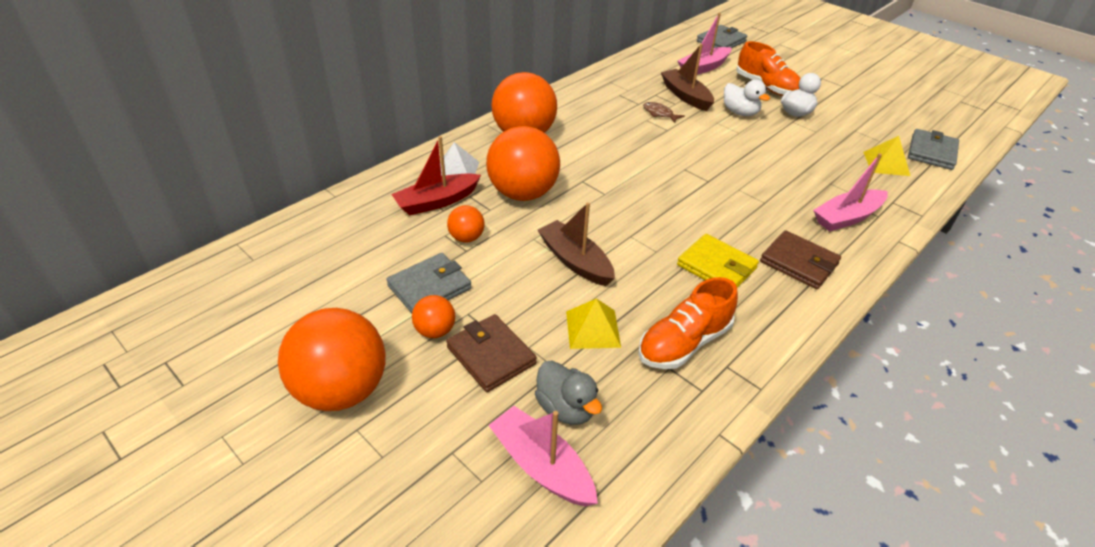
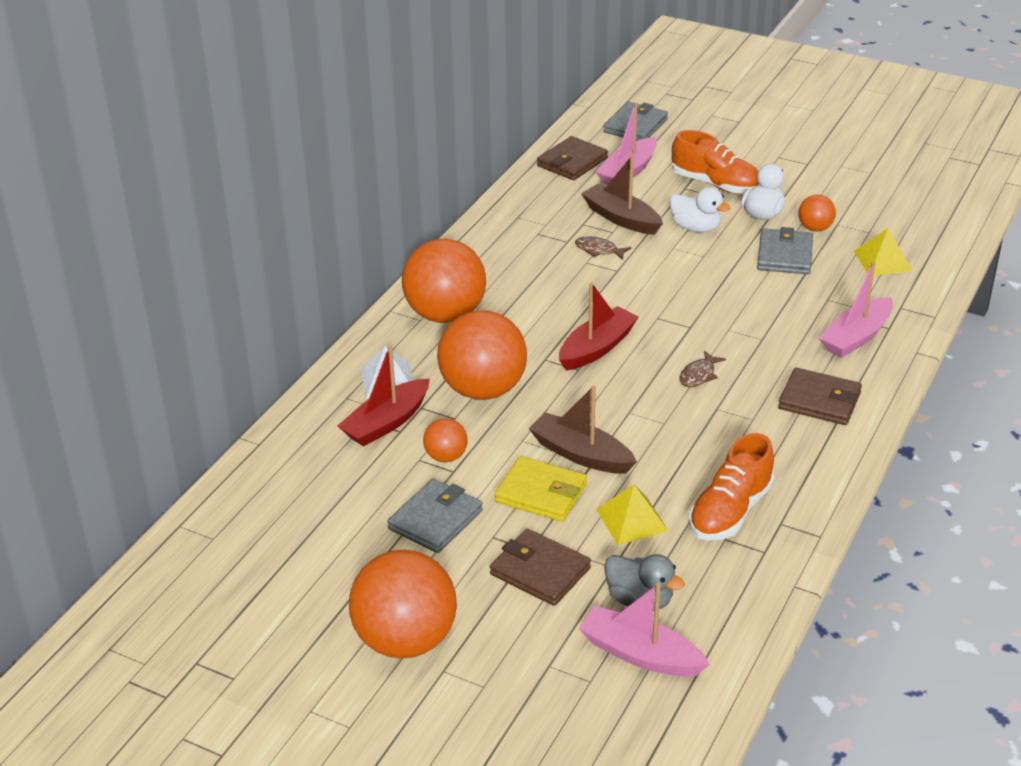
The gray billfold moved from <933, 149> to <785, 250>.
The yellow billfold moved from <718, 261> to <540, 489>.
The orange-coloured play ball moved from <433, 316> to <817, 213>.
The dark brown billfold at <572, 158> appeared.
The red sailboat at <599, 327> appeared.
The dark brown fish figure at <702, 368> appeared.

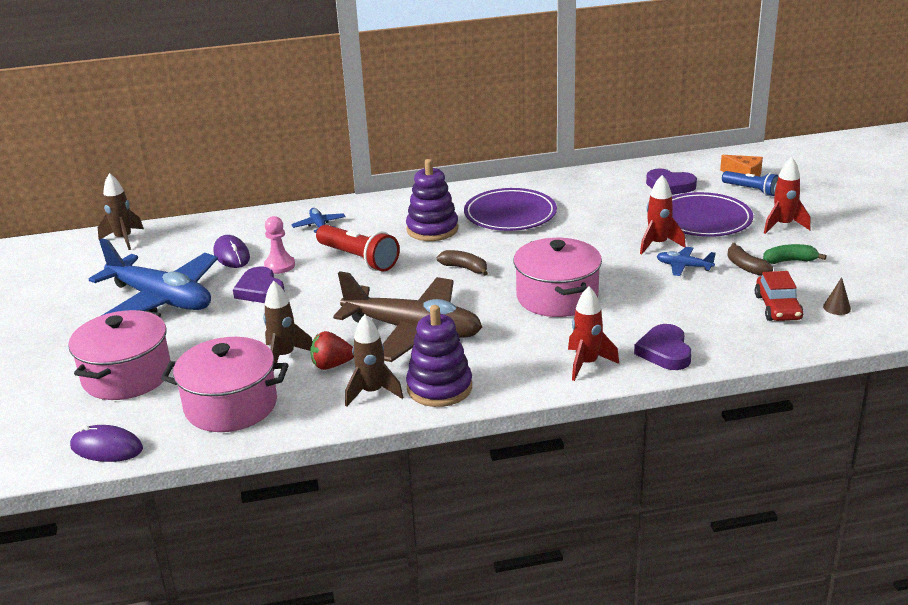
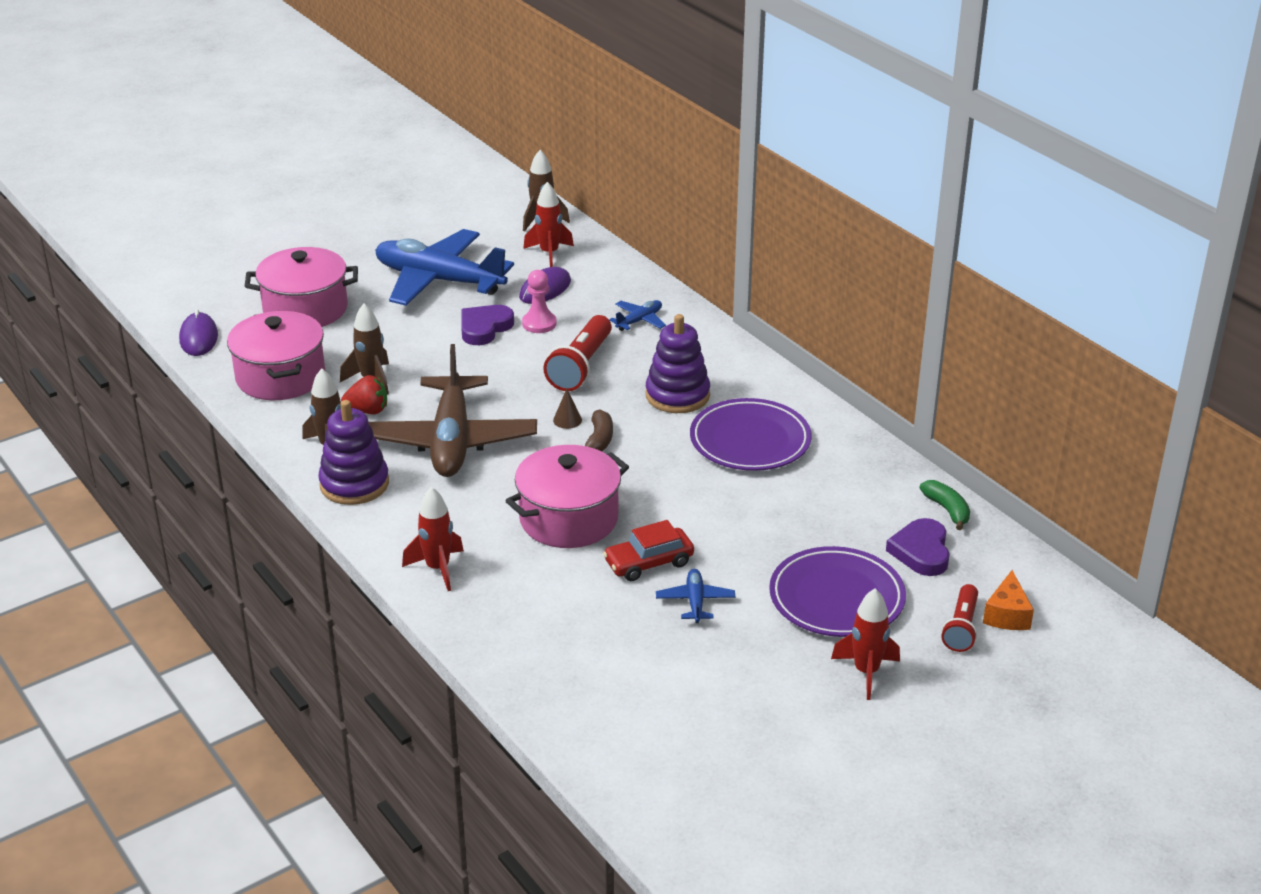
The cobalt flashlight at <750, 183> became the red flashlight at <959, 618>.
The red toy rocket moved from <663, 215> to <548, 224>.
The cobalt toy plane at <153, 277> turned 105 degrees clockwise.
The dark brown banana fruit at <750, 259> disappeared.
The emerald banana fruit moved from <795, 254> to <945, 505>.
The red automobile moved from <779, 296> to <648, 550>.
The dark brown cone moved from <837, 296> to <567, 409>.
The purple heart shape at <663, 347> disappeared.
The red berry at <332, 350> turned 120 degrees clockwise.

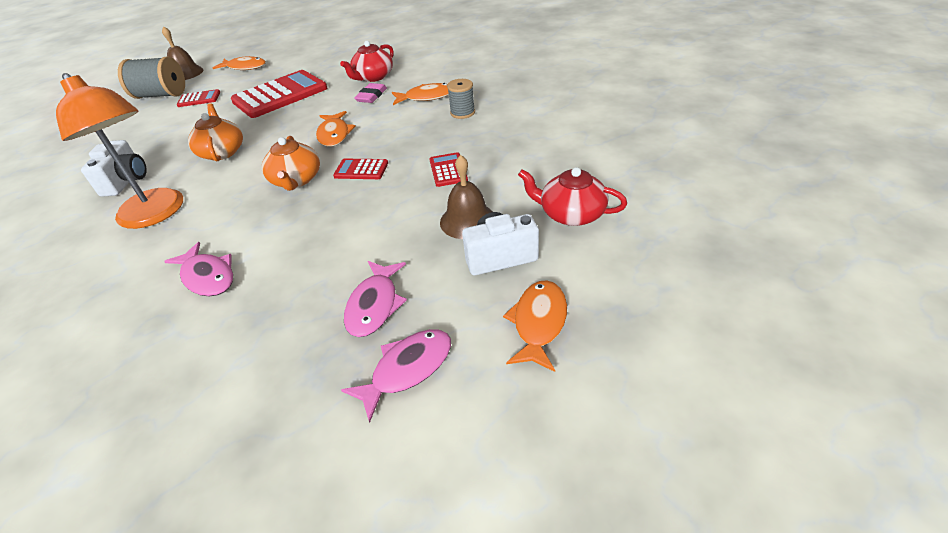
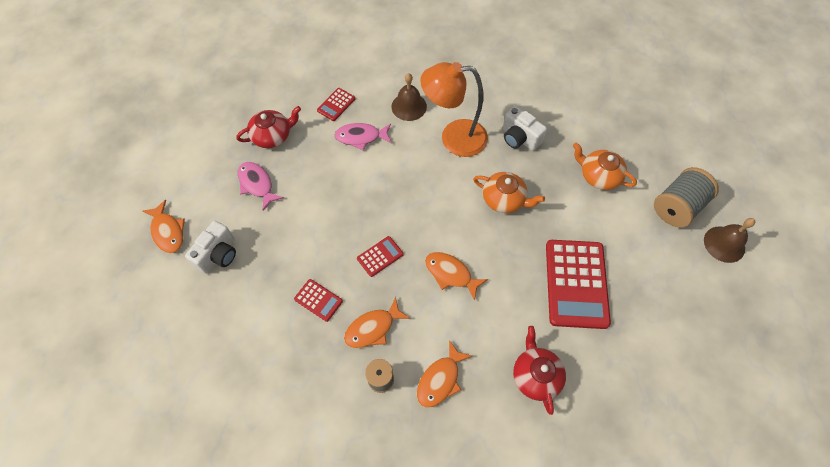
The orange-coloured fish figure moved from <239, 63> to <377, 322>.
The rose-pink pencil eraser at <370, 93> disappeared.
The red adding machine moved from <198, 98> to <336, 104>.
The orange-coloured teapot moved from <291, 163> to <605, 166>.
The dark brown bell moved from <466, 197> to <409, 97>.
The red teapot moved from <572, 196> to <268, 127>.
The rose-pink fish figure at <396, 376> disappeared.

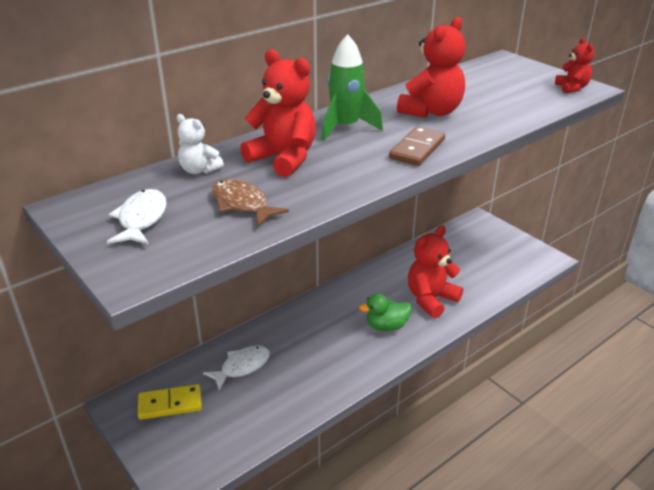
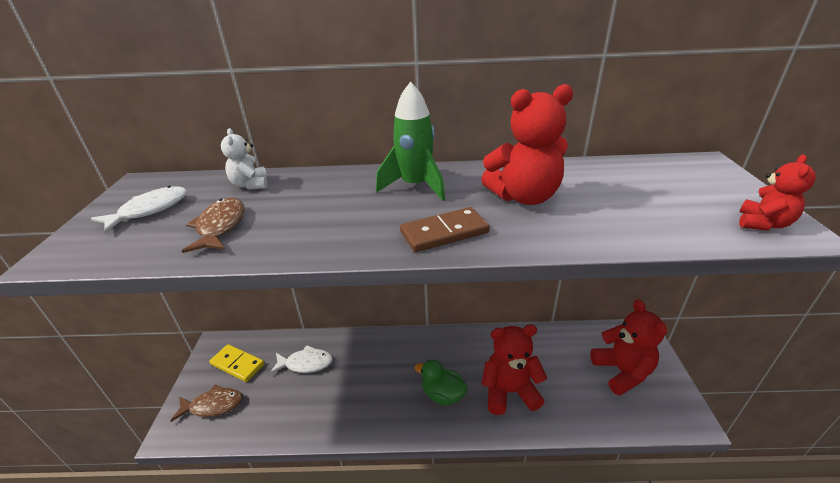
The red stuffed bear moved from <278, 113> to <628, 347>.
The dark brown fish figure at <206, 403> appeared.

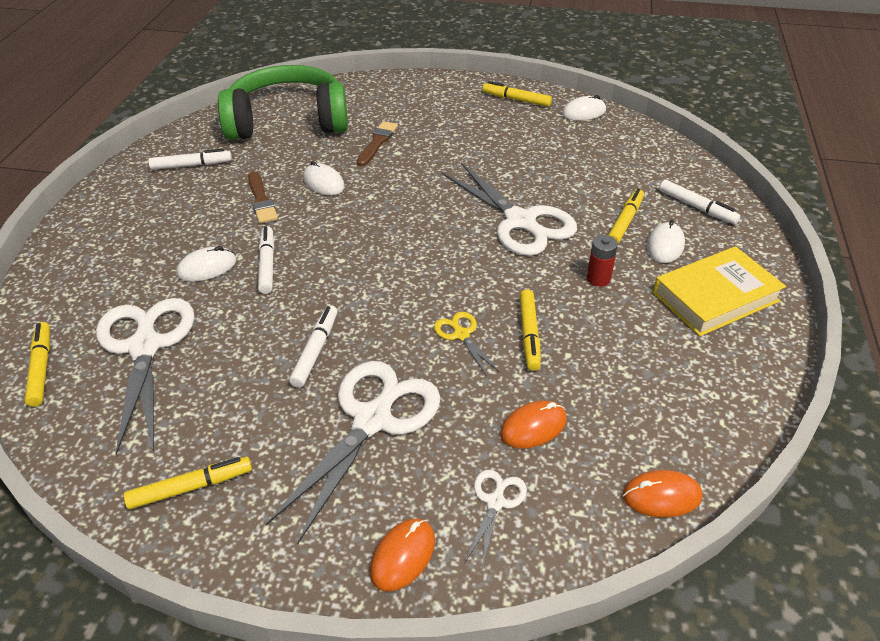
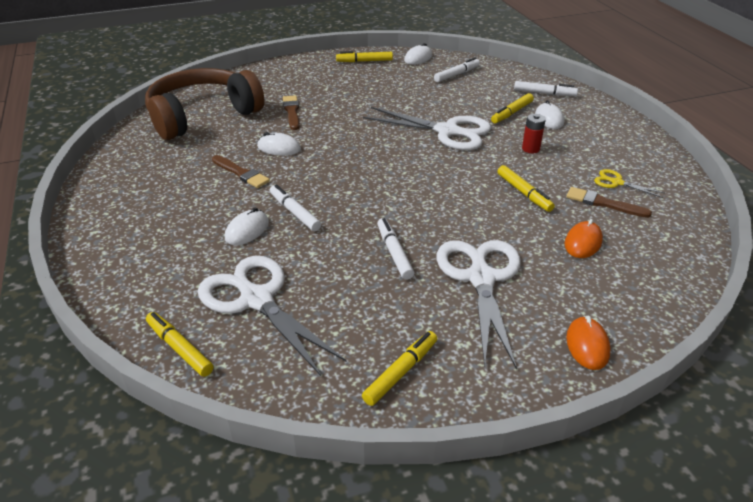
The emerald over-ear headphones at <283, 102> became the dark brown over-ear headphones at <205, 104>.
The snow-white marker moved from <190, 159> to <457, 70>.
The yellow marker at <626, 216> turned 135 degrees counterclockwise.
The yellow book at <719, 291> disappeared.
The yellow pair of scissors moved from <466, 344> to <629, 183>.
The snow-white pair of scissors at <495, 518> disappeared.
The orange-coloured computer mouse at <662, 494> disappeared.
The dark brown brush at <609, 202> appeared.

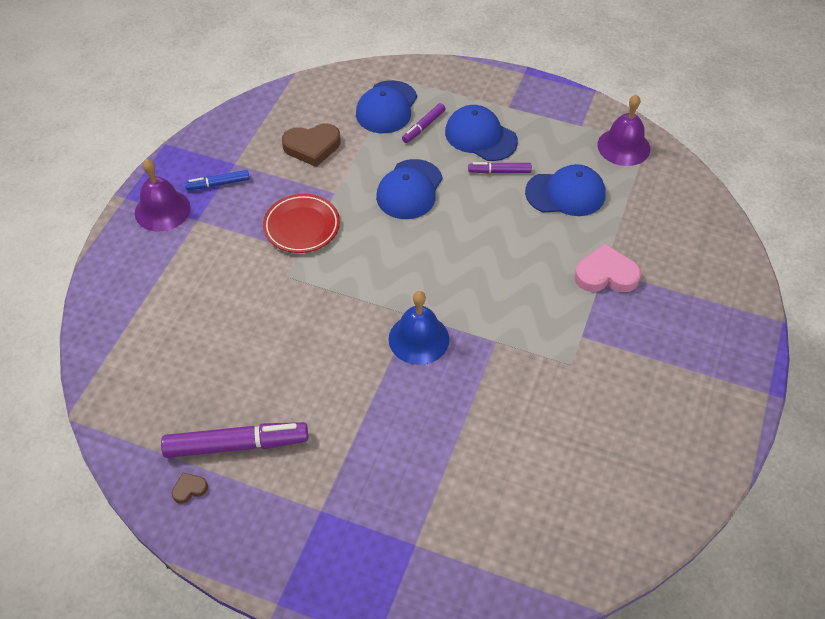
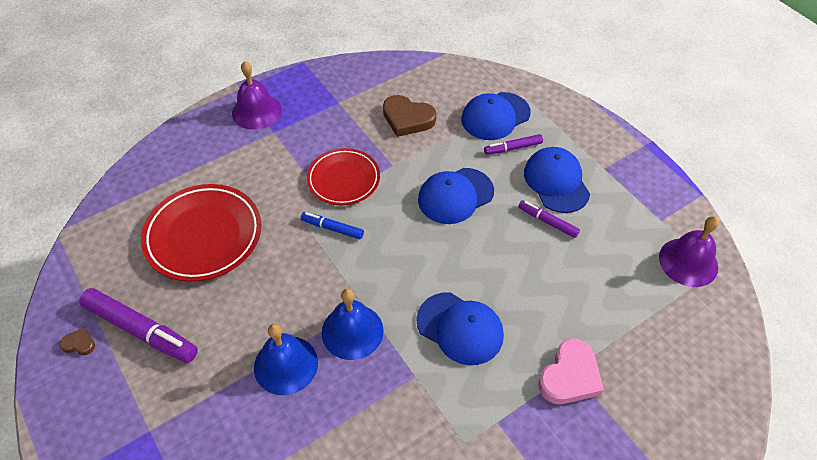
The cobalt peaked cap moved from <565, 190> to <460, 328>.
The cobalt marker moved from <217, 180> to <332, 225>.
The rose-pink heart shape at <607, 268> turned 90 degrees clockwise.
The red flat dish at <201, 233> appeared.
The cobalt bell at <286, 359> appeared.

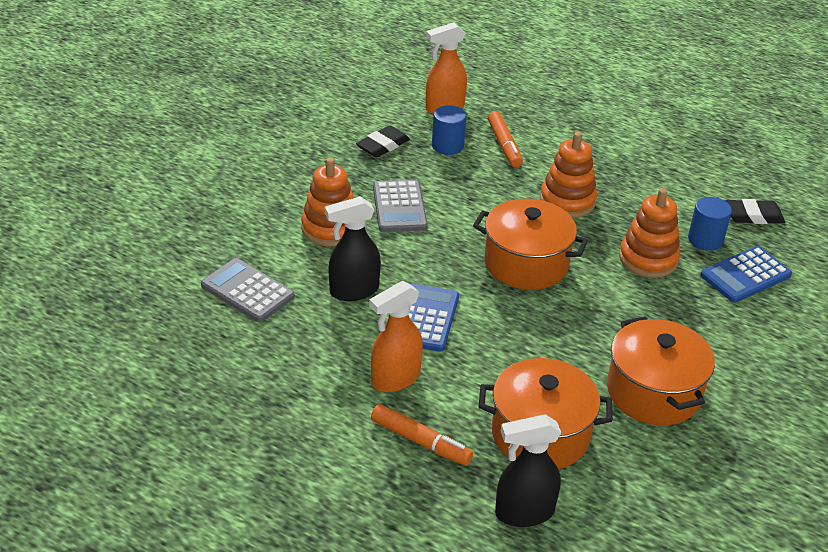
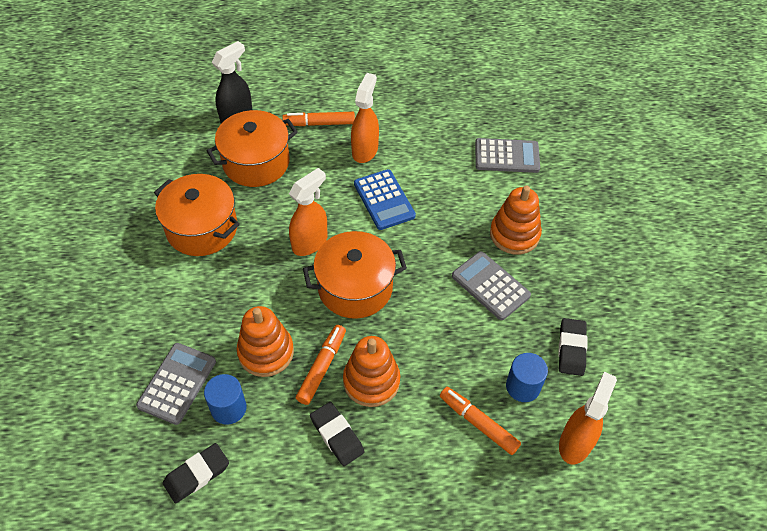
The black spray bottle at <353, 248> disappeared.
The cobalt adding machine at <746, 274> became the gray adding machine at <176, 384>.
The orange-coloured spray bottle at <308, 212> appeared.
The orange-coloured marker at <321, 365> appeared.
The black pencil eraser at <337, 434> appeared.

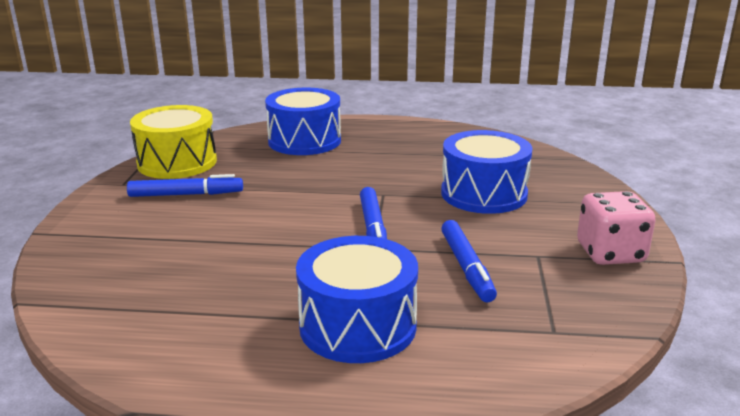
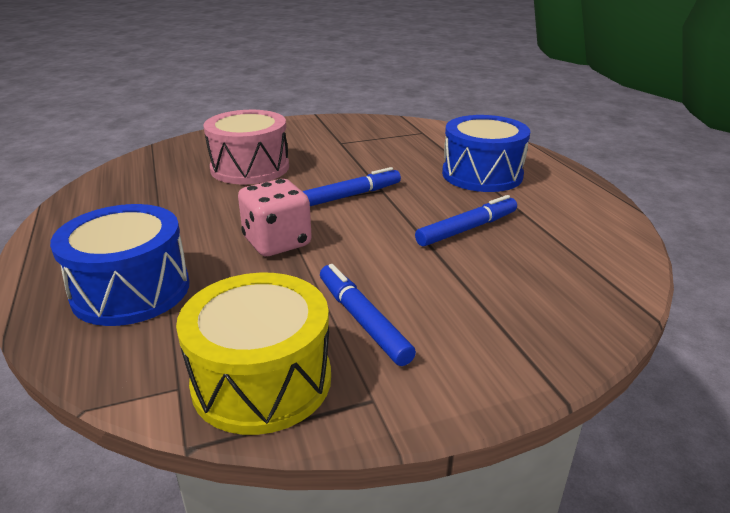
The cobalt drum at <486, 172> became the rose-pink drum at <246, 147>.
The rose-pink die moved from <616, 228> to <275, 217>.
The cobalt marker moved from <469, 261> to <466, 221>.

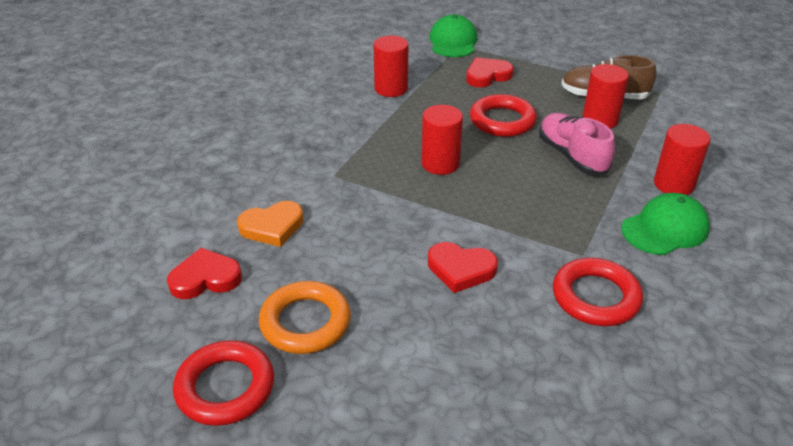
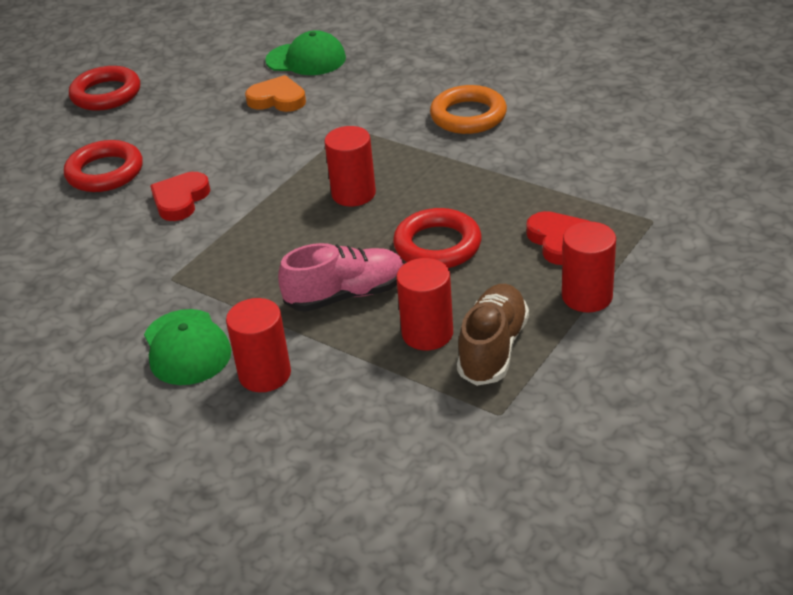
The emerald peaked cap moved from <453, 35> to <305, 52>.
The red solid cylinder moved from <391, 66> to <589, 266>.
The orange-coloured heart shape at <270, 224> turned 120 degrees clockwise.
The red heart shape at <204, 273> disappeared.
The red torus moved from <598, 292> to <103, 166>.
The orange-coloured torus moved from <305, 317> to <468, 109>.

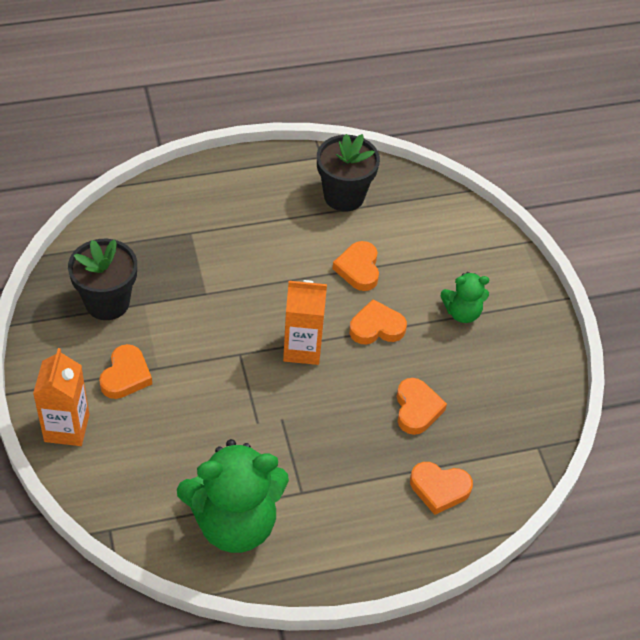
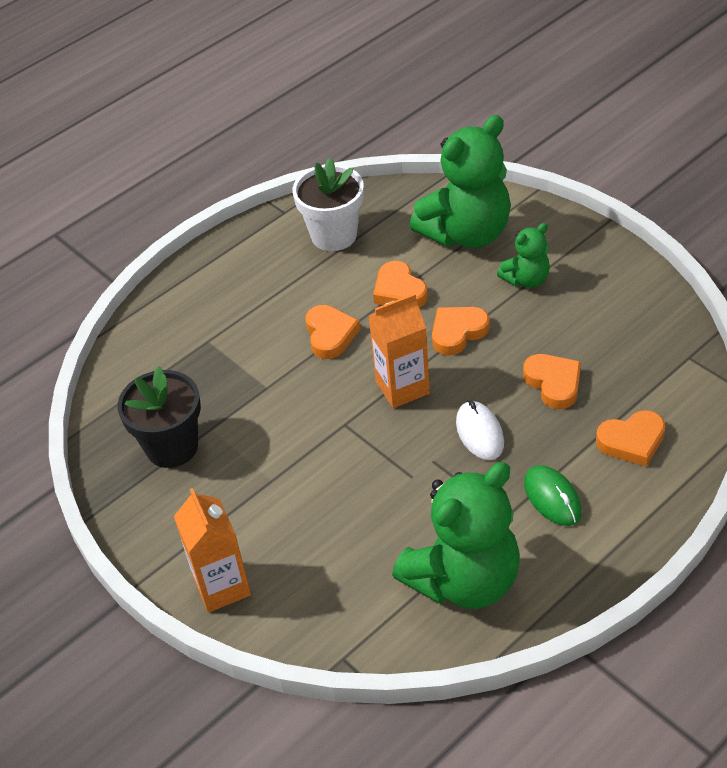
The black flower pot at <348, 173> became the snow-white flower pot at <328, 204>.
The orange-coloured heart shape moved from <125, 371> to <332, 332>.
The emerald stuffed bear at <460, 181> appeared.
The snow-white computer mouse at <480, 430> appeared.
The emerald computer mouse at <553, 495> appeared.

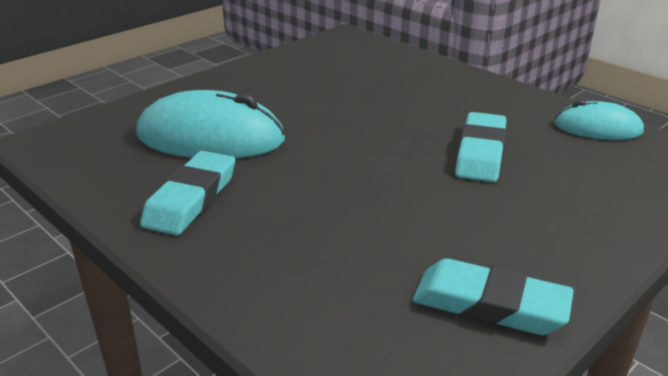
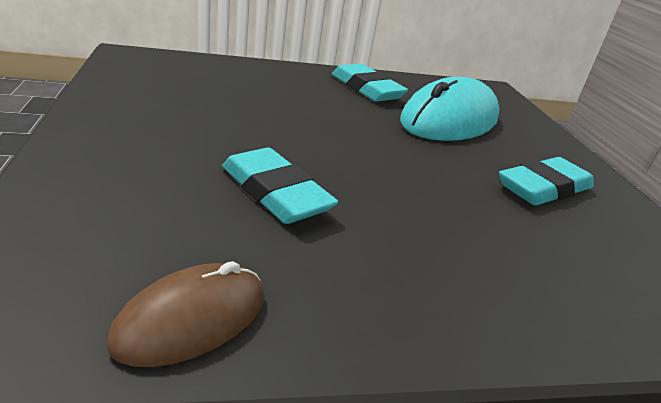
The turquoise computer mouse at <599, 120> became the dark brown computer mouse at <185, 314>.
The turquoise pencil eraser moved from <493, 296> to <546, 181>.

